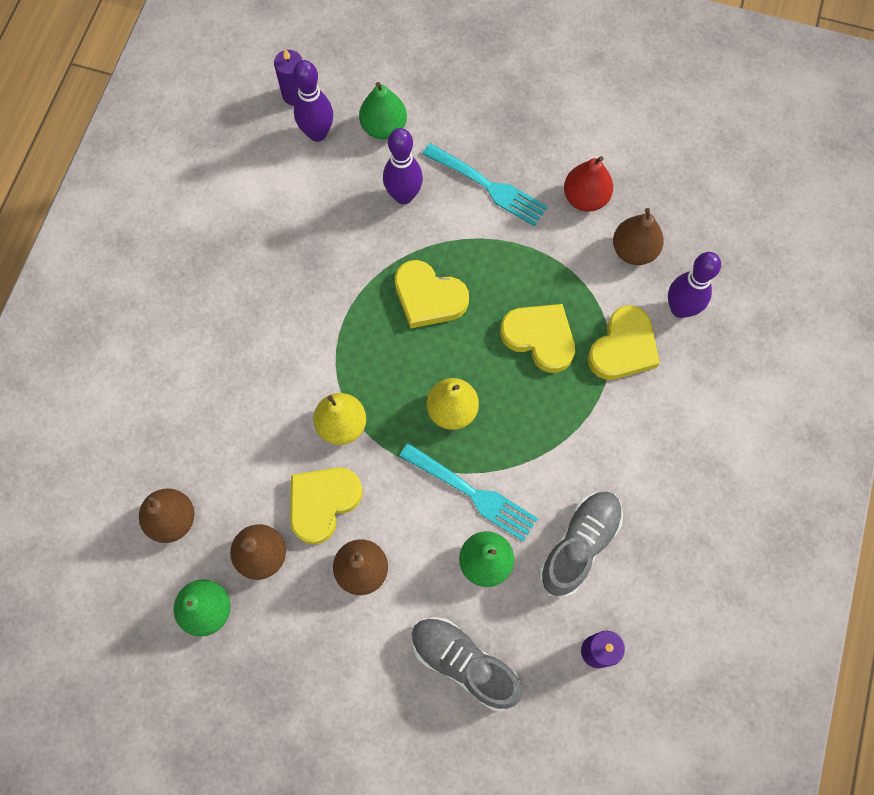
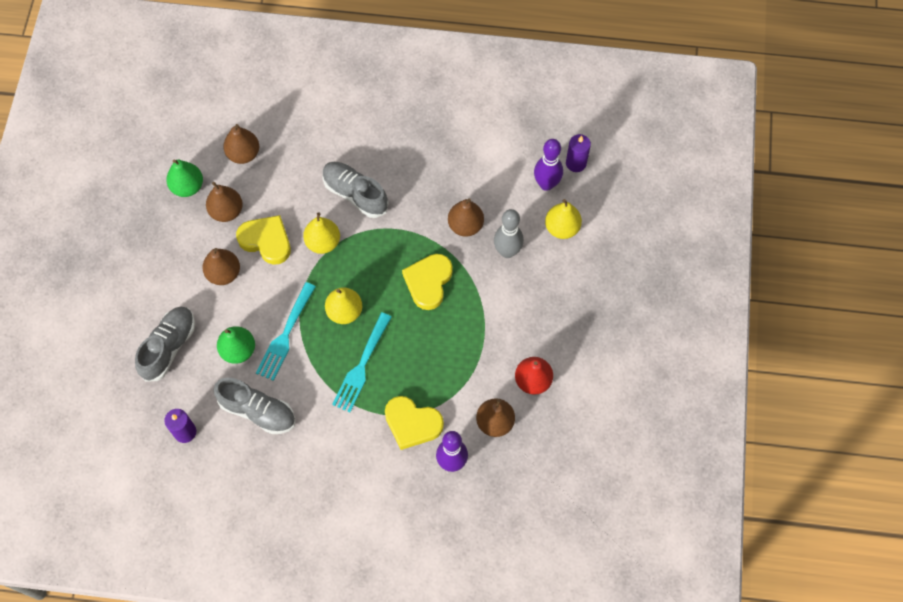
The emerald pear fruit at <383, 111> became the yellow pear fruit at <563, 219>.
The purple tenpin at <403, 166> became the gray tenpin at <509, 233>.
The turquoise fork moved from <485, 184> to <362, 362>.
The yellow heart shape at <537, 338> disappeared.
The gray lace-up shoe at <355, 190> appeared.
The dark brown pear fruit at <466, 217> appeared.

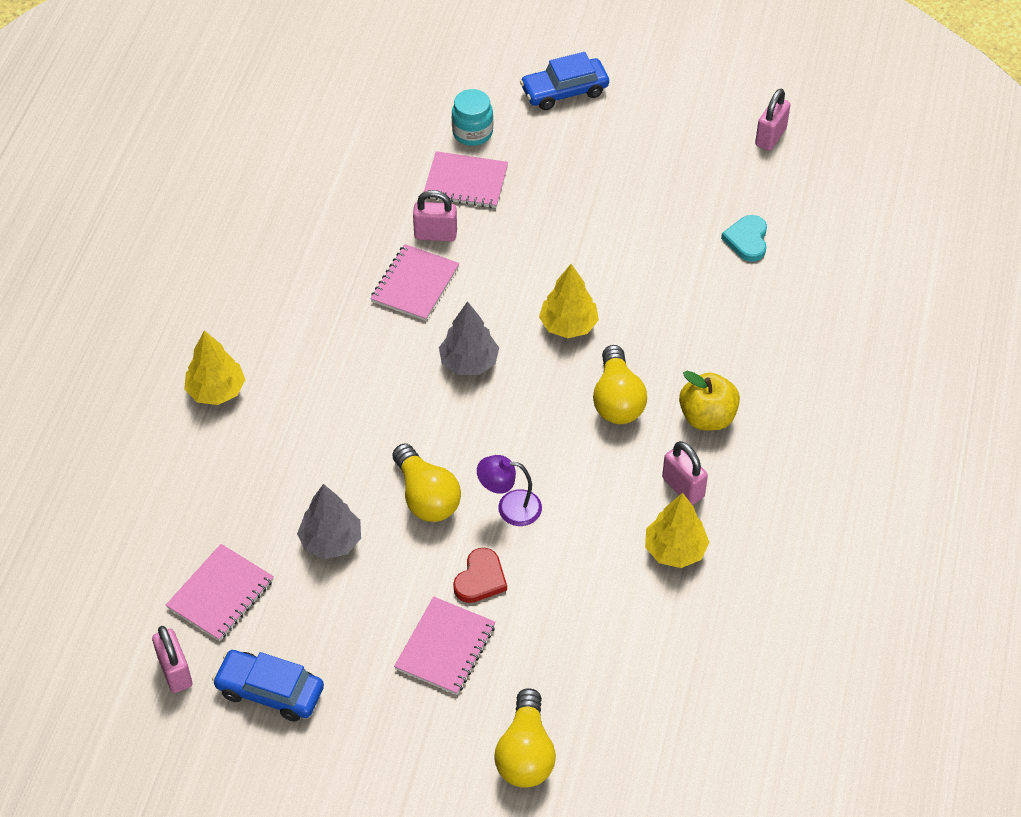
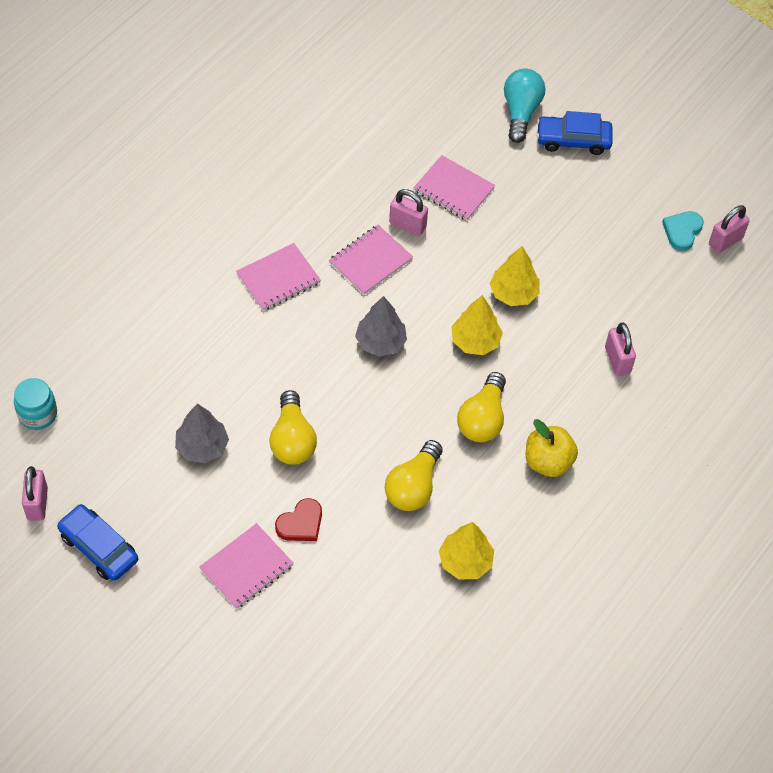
The turquoise preserve jar moved from <472, 117> to <35, 404>.
The turquoise heart shape moved from <744, 238> to <683, 231>.
The yellow fir tree moved from <214, 367> to <515, 276>.
The rose-pink padlock moved from <685, 473> to <620, 349>.
The purple desk lamp at <509, 490> disappeared.
The rose-pink notebook moved from <220, 592> to <278, 277>.
The yellow lightbulb moved from <525, 738> to <414, 475>.
The turquoise lightbulb at <524, 106> appeared.

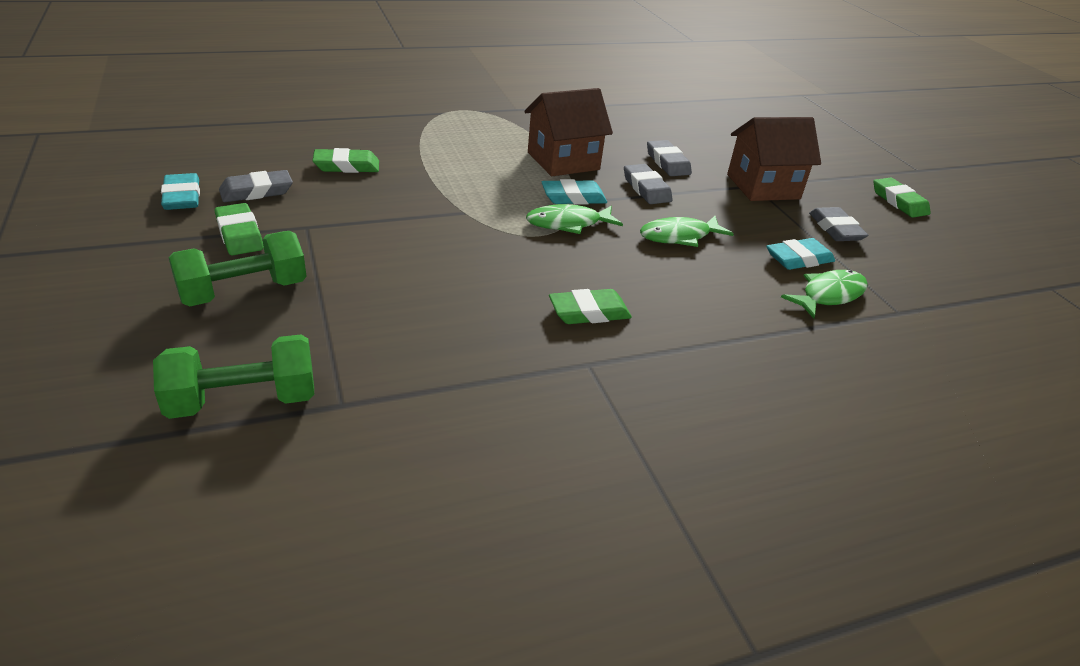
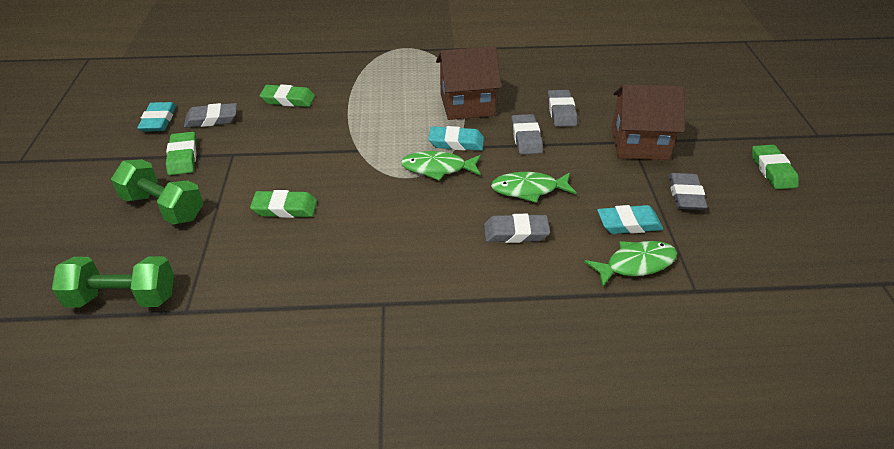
The emerald free weight at <237, 268> turned 45 degrees clockwise.
The emerald pencil eraser moved from <590, 306> to <283, 204>.
The gray pencil eraser at <517, 228> appeared.

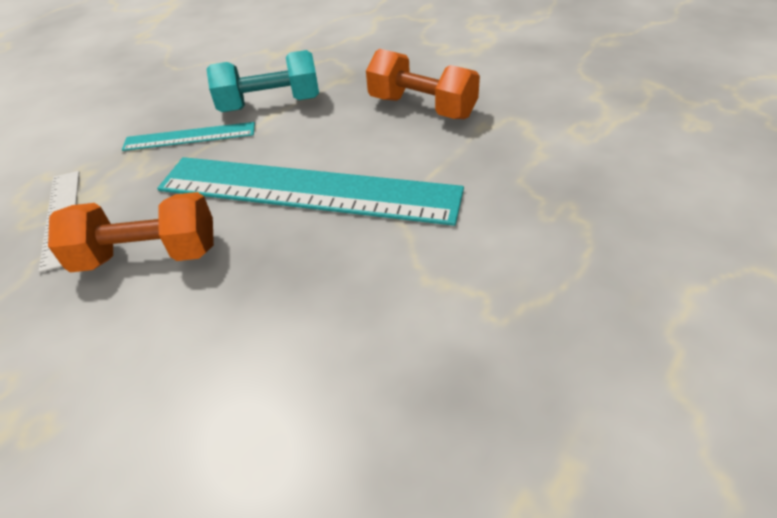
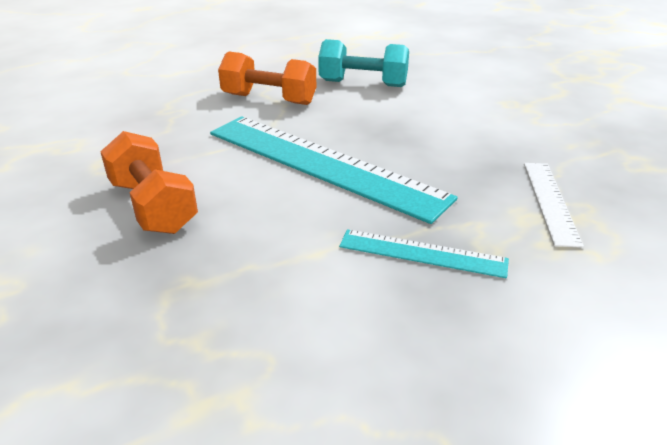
The turquoise free weight moved from <263, 81> to <363, 63>.
The orange-coloured free weight moved from <131, 232> to <267, 78>.

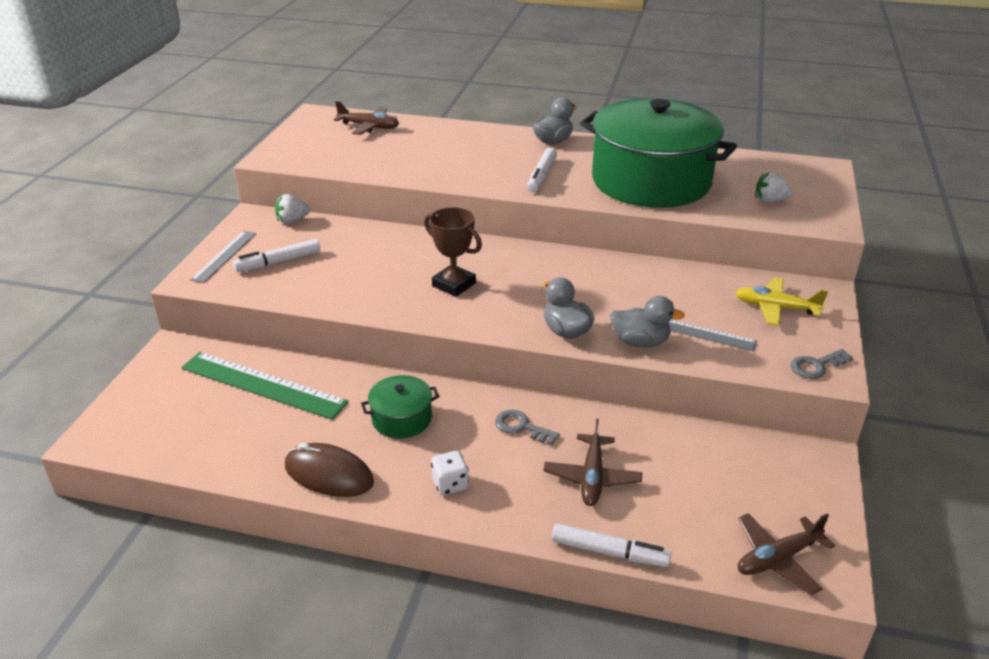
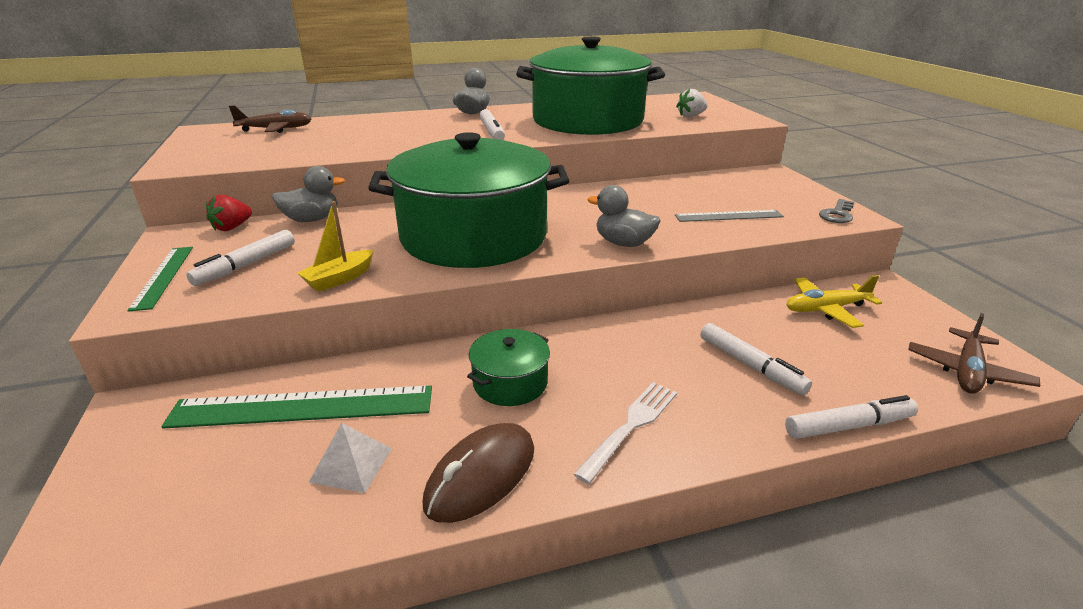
The snow-white berry at <292, 209> became the red berry at <229, 213>.
The dark brown award cup at <453, 252> was replaced by the emerald stockpot at <468, 200>.
The gray ruler at <223, 257> became the emerald ruler at <160, 279>.
The yellow toy plane moved from <781, 301> to <834, 301>.
The gray toy duck moved from <647, 321> to <308, 194>.
The gray door key at <527, 427> disappeared.
The dark brown toy plane at <593, 462> was replaced by the snow-white marker at <756, 359>.
The dark brown computer mouse at <329, 470> turned 45 degrees counterclockwise.
The snow-white die at <450, 473> was replaced by the snow-white fork at <625, 433>.
The yellow sailboat at <335, 246> appeared.
The snow-white pyramid at <350, 458> appeared.

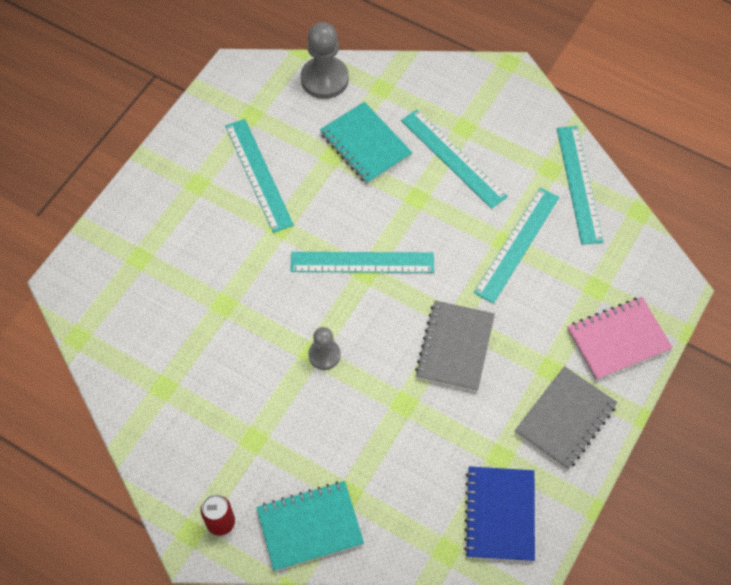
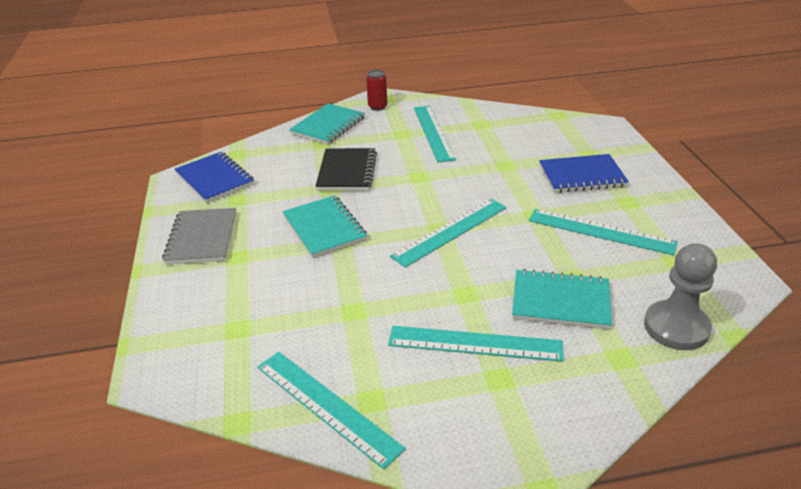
The turquoise ruler moved from <516, 246> to <435, 134>.
The rose-pink notebook at <620, 339> disappeared.
The gray notebook at <455, 346> became the turquoise notebook at <325, 226>.
The gray pawn at <324, 348> disappeared.
The black notebook at <346, 169> appeared.
The cobalt notebook at <584, 173> appeared.

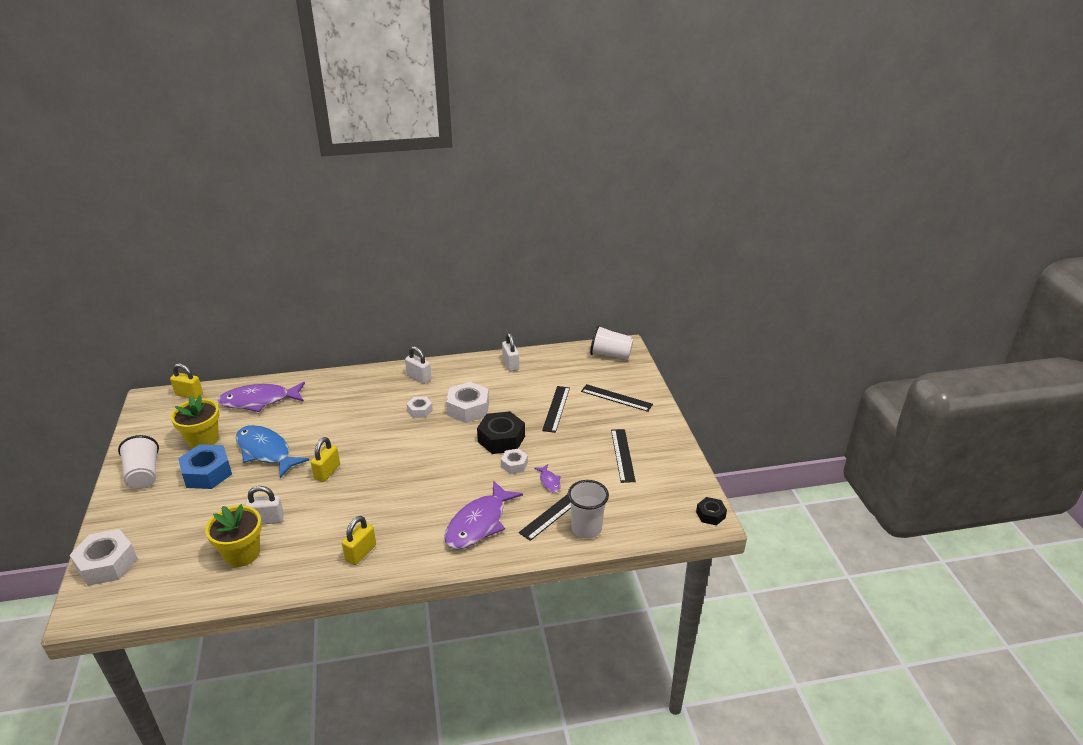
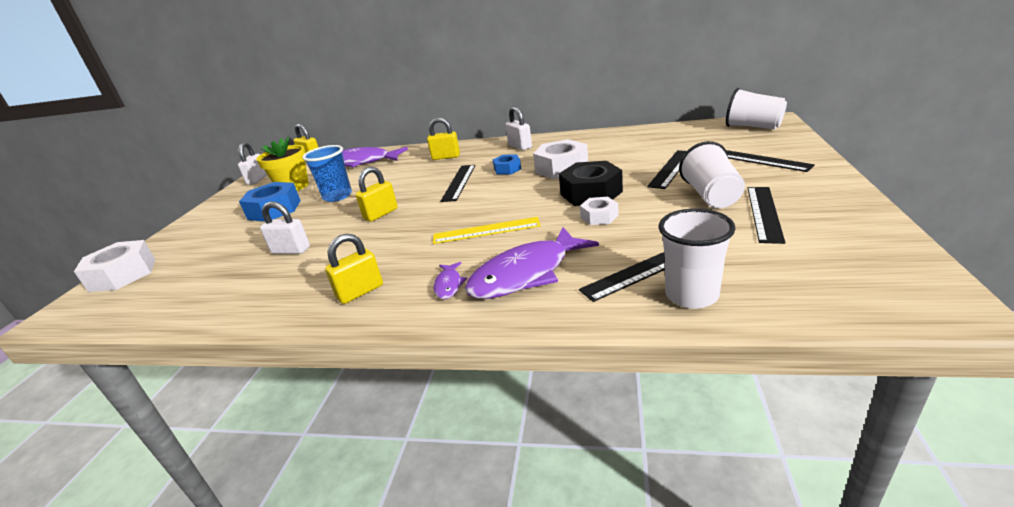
The snow-white padlock moved from <510, 352> to <252, 163>.
The snow-white nut at <420, 407> became the cobalt nut at <506, 164>.
The cobalt fish figure at <272, 451> was replaced by the cobalt tumbler at <327, 173>.
The snow-white tumbler moved from <138, 462> to <712, 174>.
The purple fish figure moved from <547, 478> to <450, 280>.
The black nut at <711, 511> disappeared.
The yellow flower pot at <233, 535> disappeared.
The yellow padlock at <443, 138> appeared.
The black ruler at <458, 183> appeared.
The yellow ruler at <487, 230> appeared.

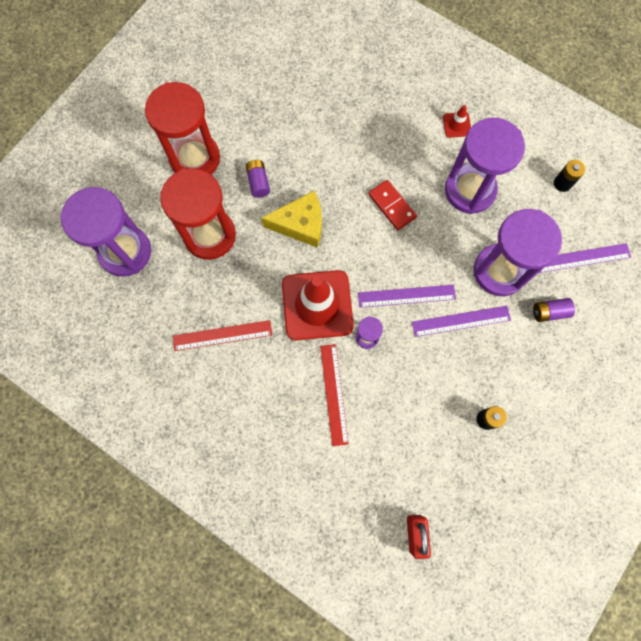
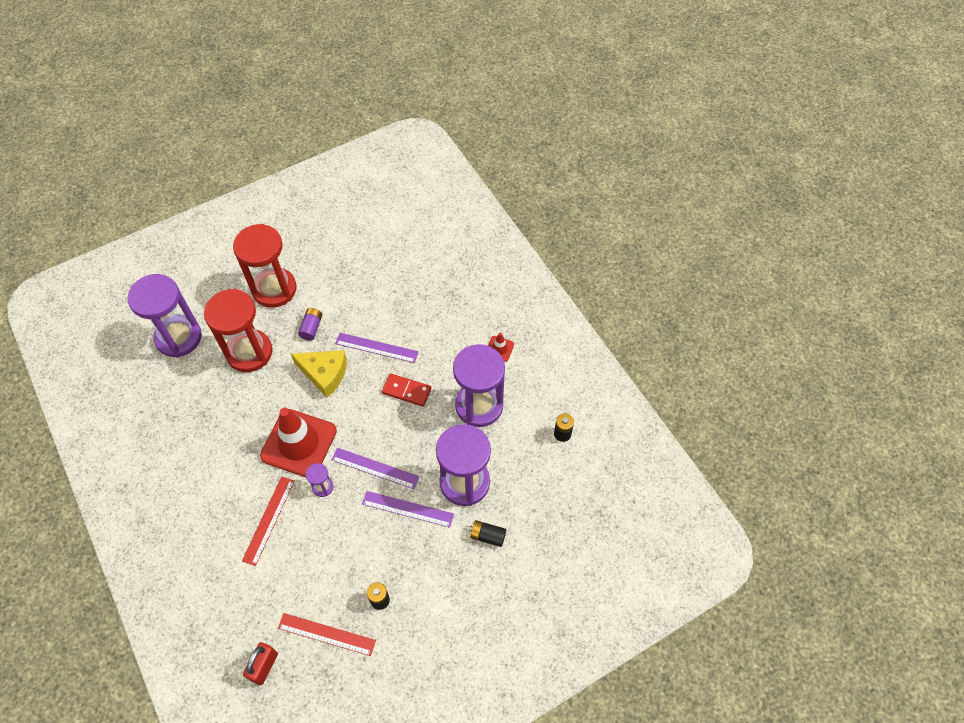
The red domino at <392, 205> turned 60 degrees counterclockwise.
The purple ruler moved from <585, 258> to <377, 348>.
The purple power cell at <554, 310> became the black power cell at <487, 533>.
The red ruler moved from <222, 335> to <327, 634>.

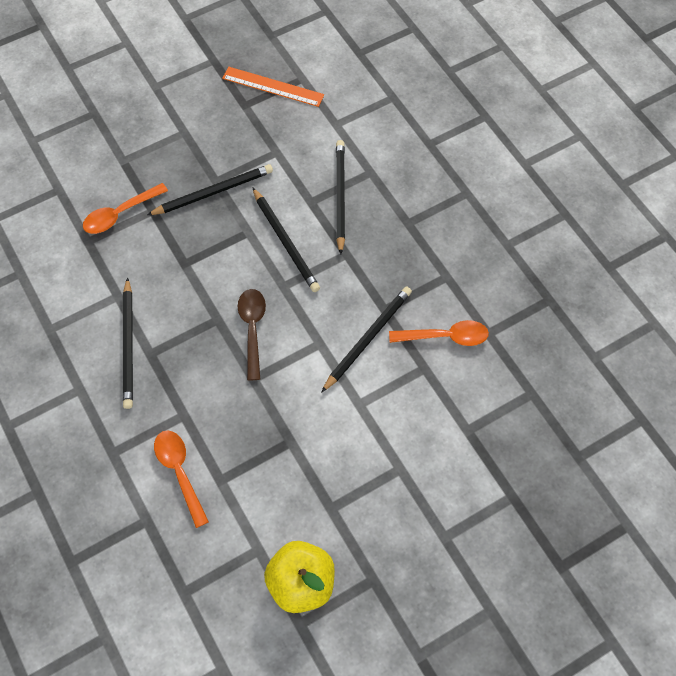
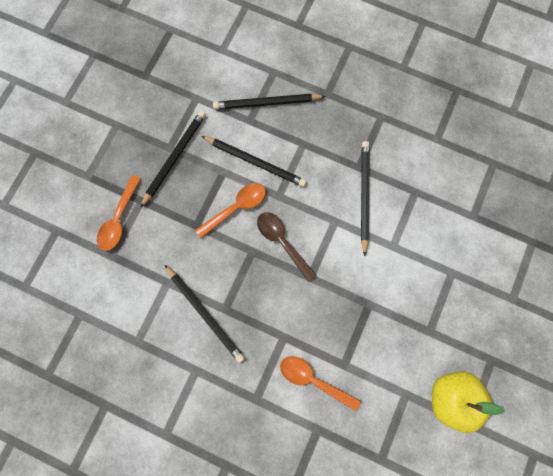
The orange-coloured ruler at <273, 87> disappeared.
The black pencil at <340, 197> turned 60 degrees counterclockwise.
The orange-coloured spoon moved from <439, 333> to <230, 210>.

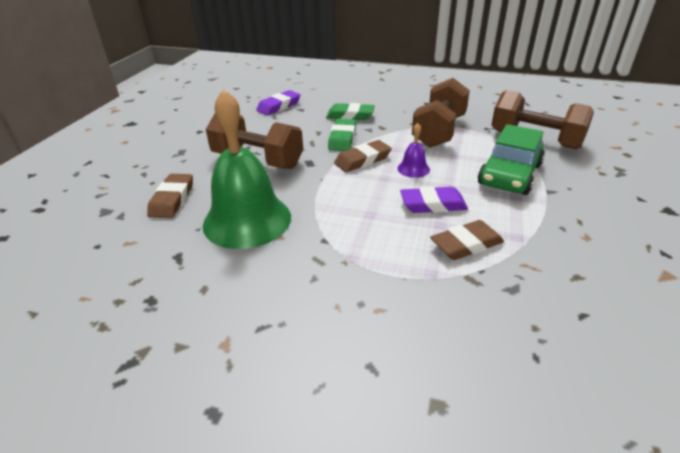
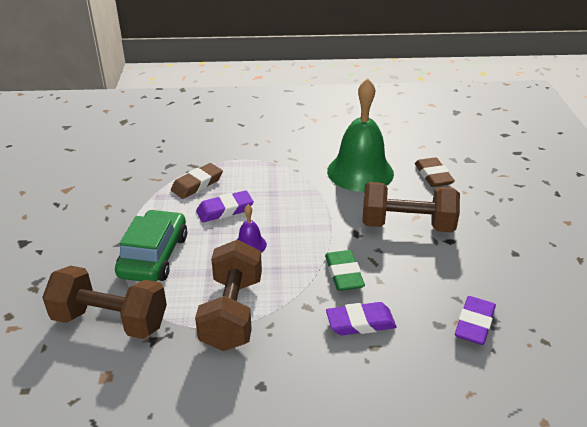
The emerald pencil eraser at <350, 111> became the purple pencil eraser at <361, 318>.
The dark brown pencil eraser at <363, 156> disappeared.

